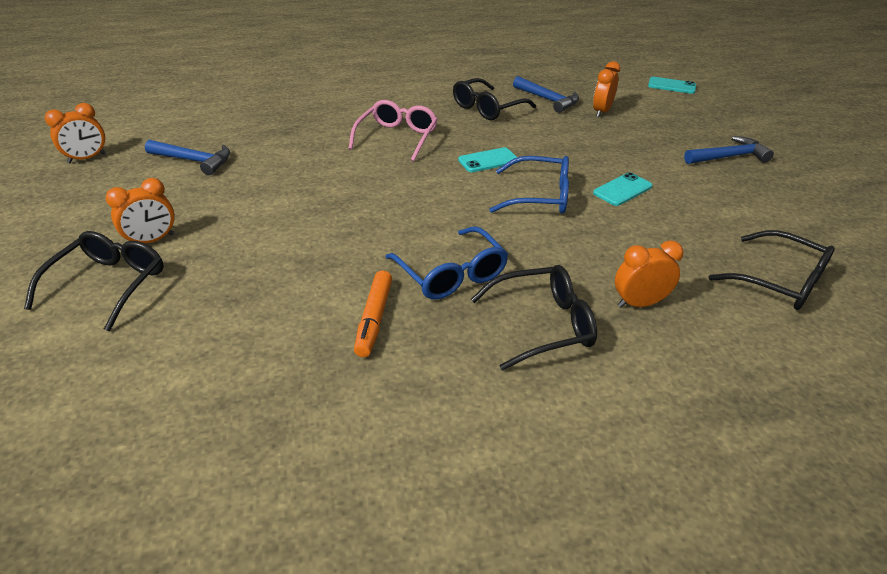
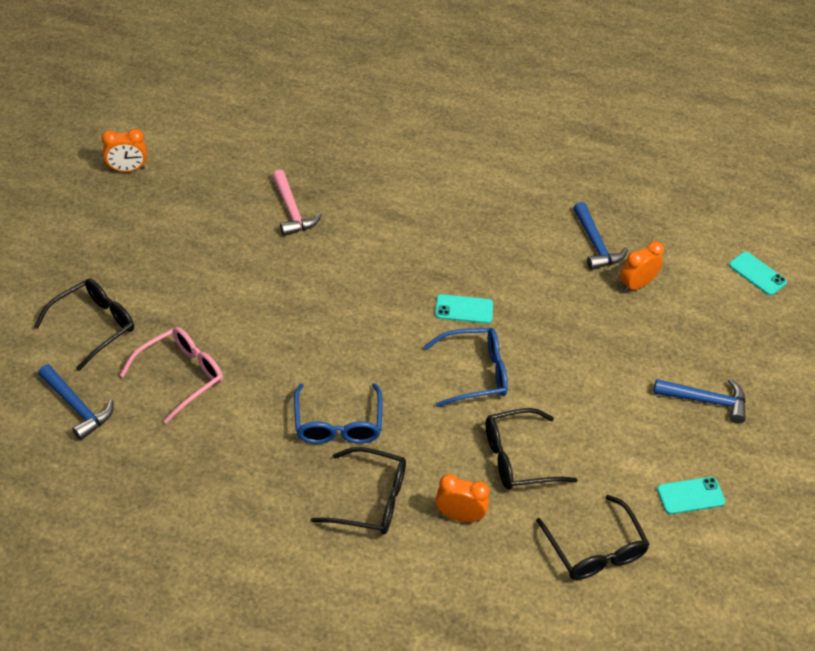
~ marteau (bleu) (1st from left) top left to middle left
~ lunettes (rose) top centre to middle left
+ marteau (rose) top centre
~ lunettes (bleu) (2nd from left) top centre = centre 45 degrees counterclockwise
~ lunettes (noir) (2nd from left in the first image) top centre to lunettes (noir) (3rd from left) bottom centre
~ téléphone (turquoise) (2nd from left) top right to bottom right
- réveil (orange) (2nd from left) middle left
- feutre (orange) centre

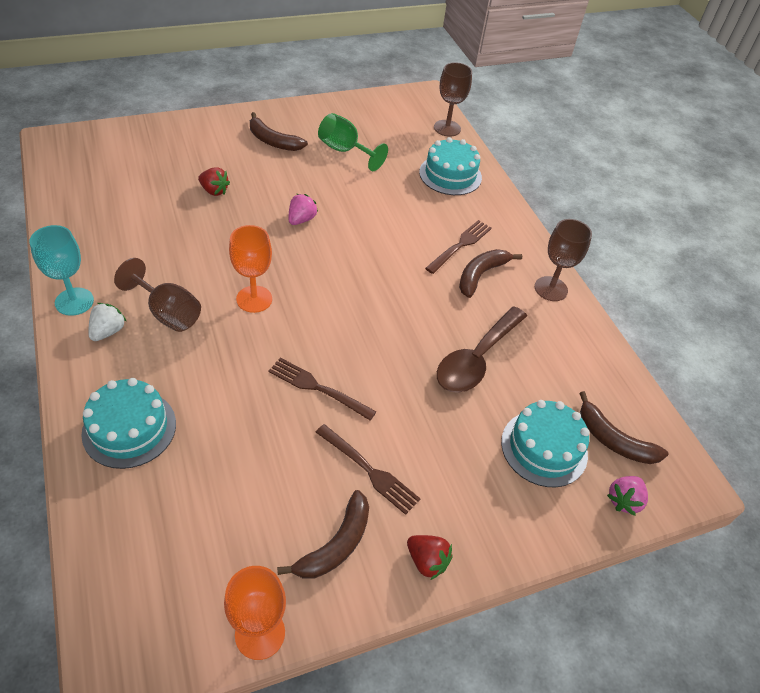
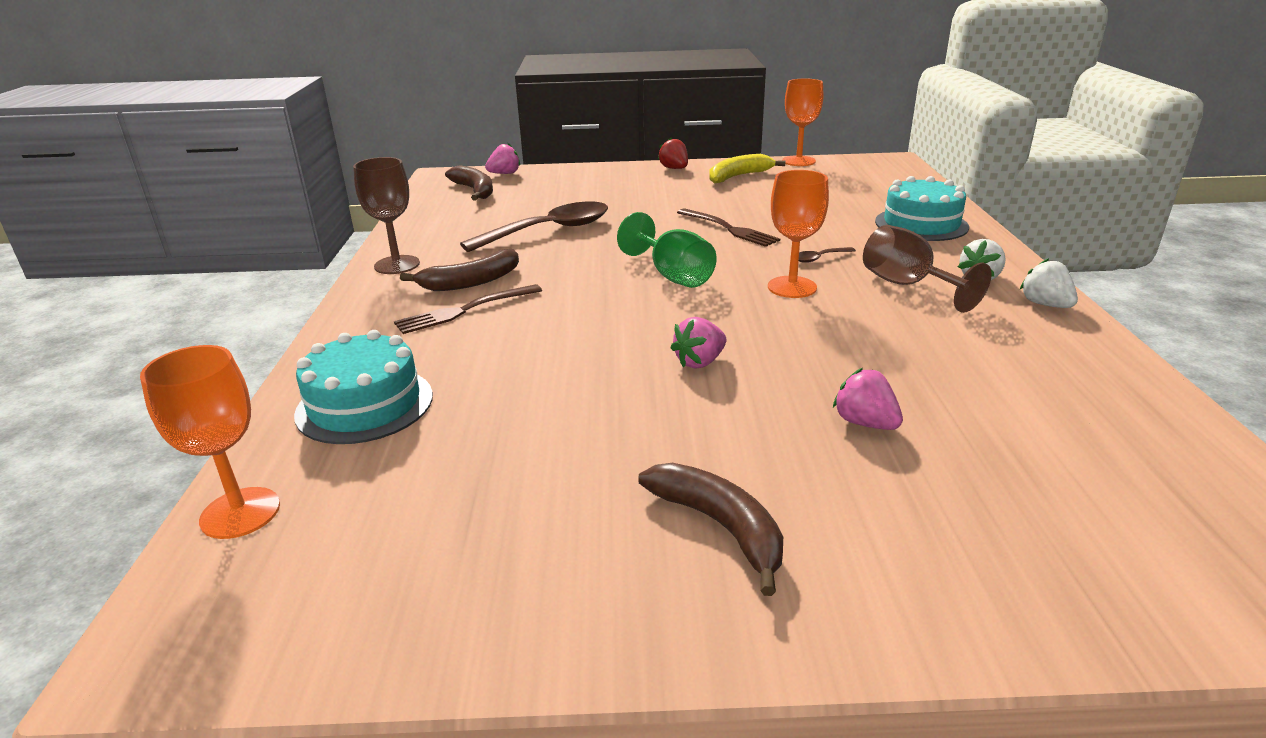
~ verre à pied (marron) (2nd from left) top centre to verre à pied (orange) (1st from left) middle left
~ verre à pied (vert) top centre to centre
~ banane (marron) (2nd from left) bottom centre to banane (jaune) top centre
+ cuillère (marron) (2nd from left) centre
~ fraise (rouge) (1st from left) top left to fraise (rose) (3rd from left) middle right
~ verre à pied (turquoise) middle left to fraise (blanc) (2nd from left) middle right
- fourchette (marron) (2nd from left) bottom centre
- gâteau (turquoise) (3rd from left) middle right

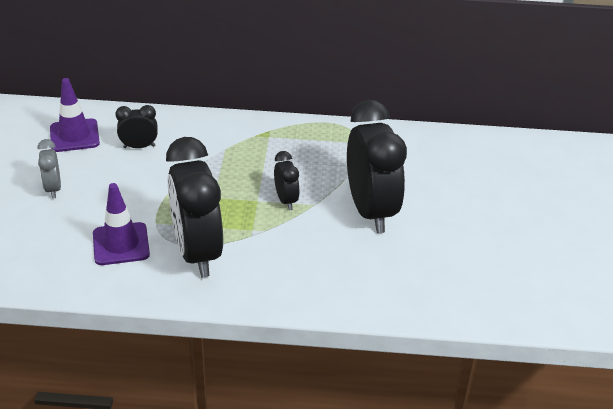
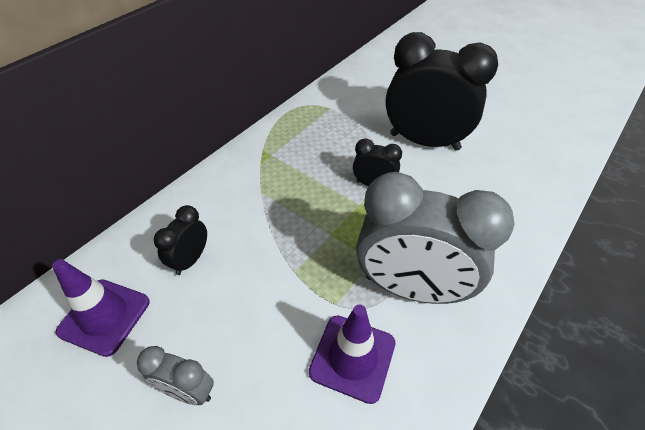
~ réveil (noir) (2nd from left) middle left to réveil (gris) (2nd from left) middle right

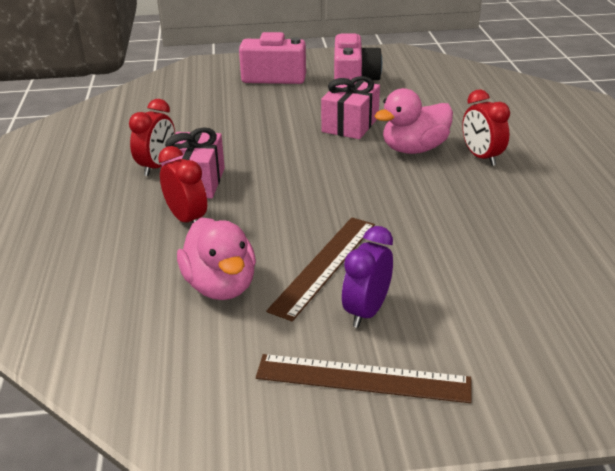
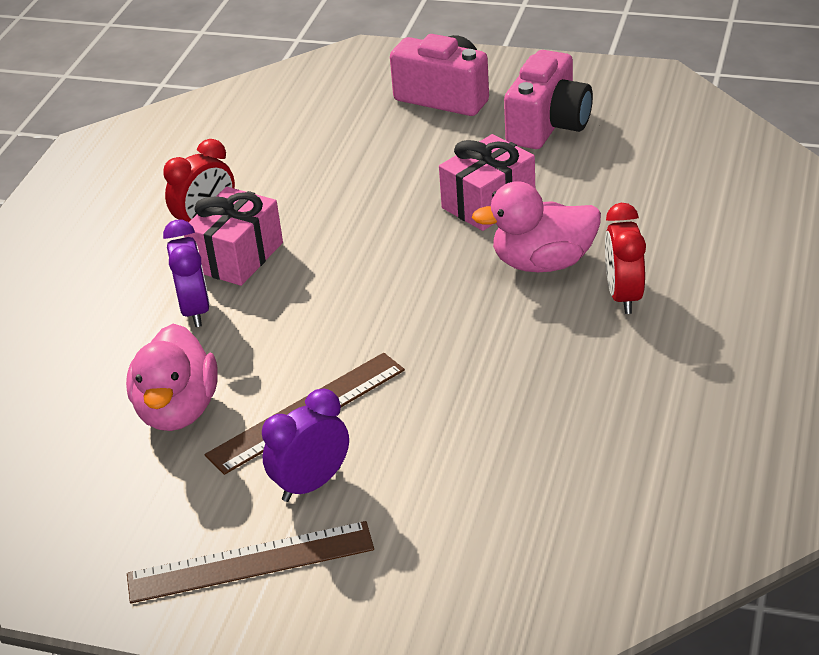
~ règle (marron) (2nd from left in the first image) bottom centre = bottom left 45 degrees counterclockwise
~ réveil (rouge) (2nd from left) middle left to réveil (violet) (1st from left) middle left

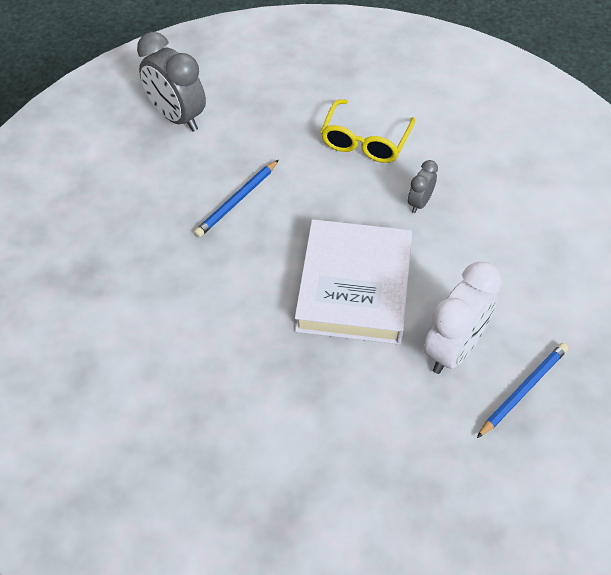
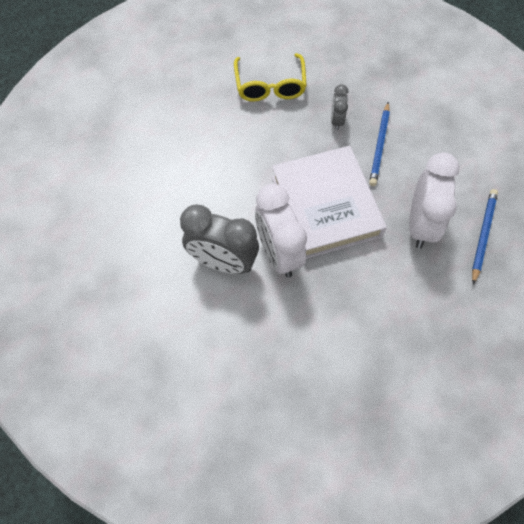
~ réveil (gris) (1st from left) top left to centre
+ réveil (blanc) (1st from left) centre
~ crayon (bleu) (1st from left) centre to top right

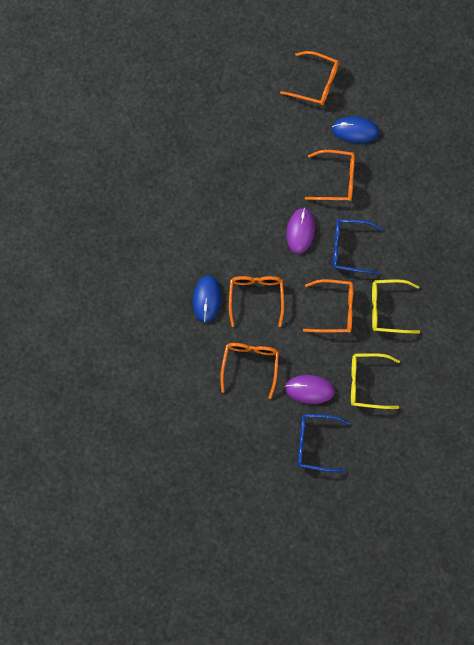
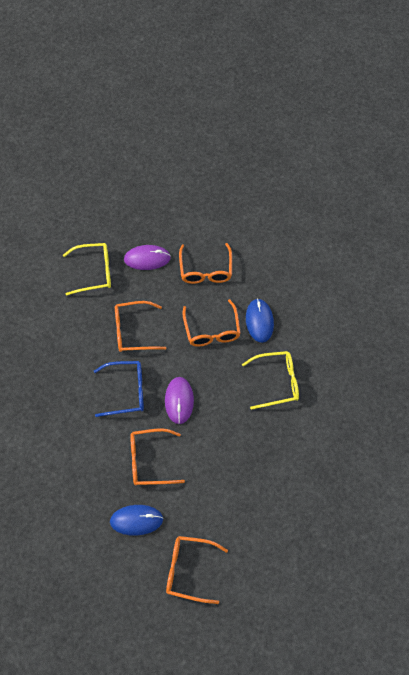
~ lunettes (jaune) (2nd from left) middle right to centre
- lunettes (bleu) (1st from left) bottom right

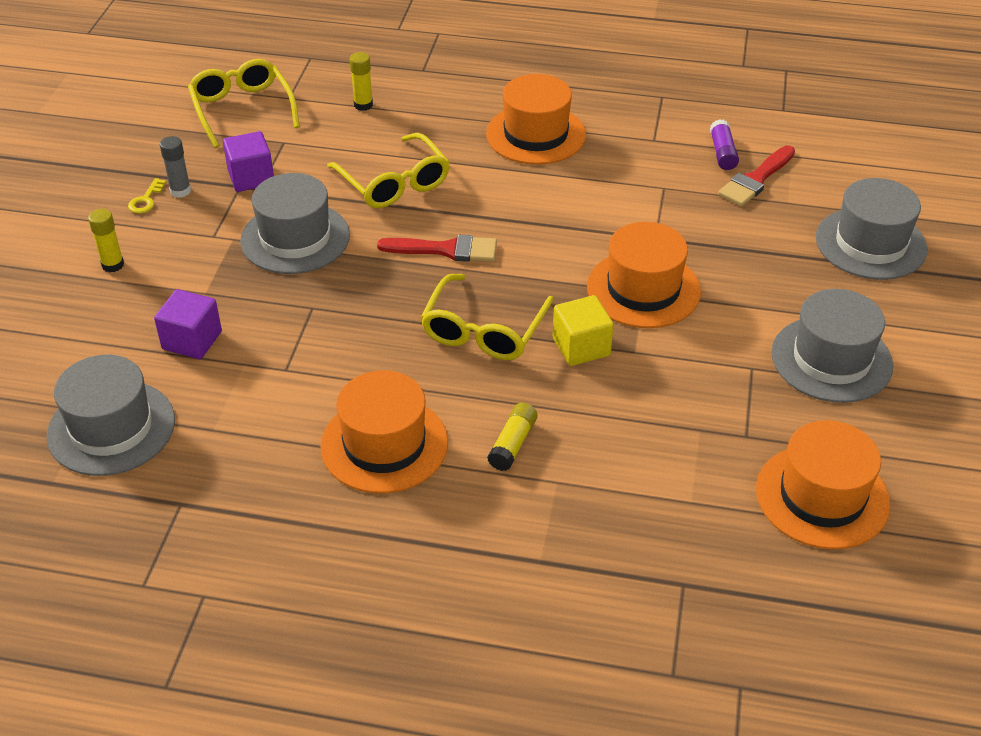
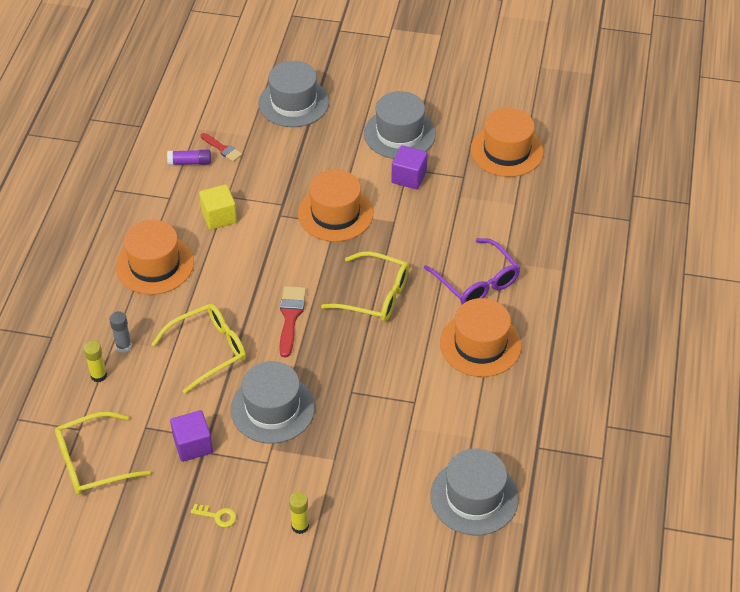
~ bâton de colle (gris) top left to middle left
~ cube (jaune) centre to middle left
~ pinceau (rouge) (2nd from left in the first image) top right = top left x0.65
~ cube (violet) (1st from left in the first image) middle left to cube (violet) (2nd from left) top centre
~ bâton de colle (jaune) (3rd from left) centre to lunettes (violet) centre

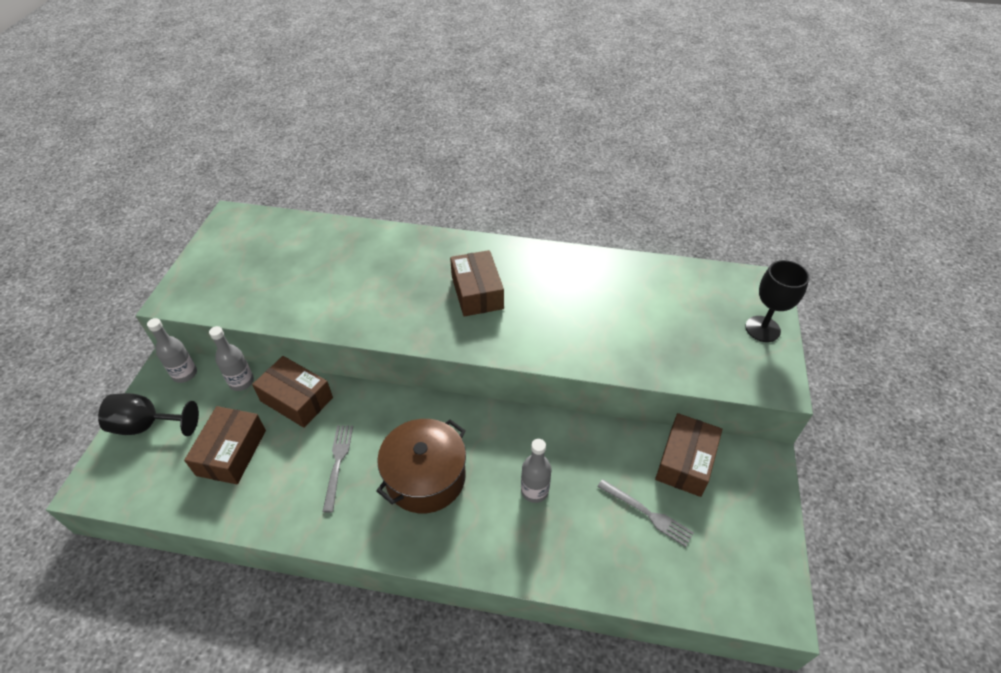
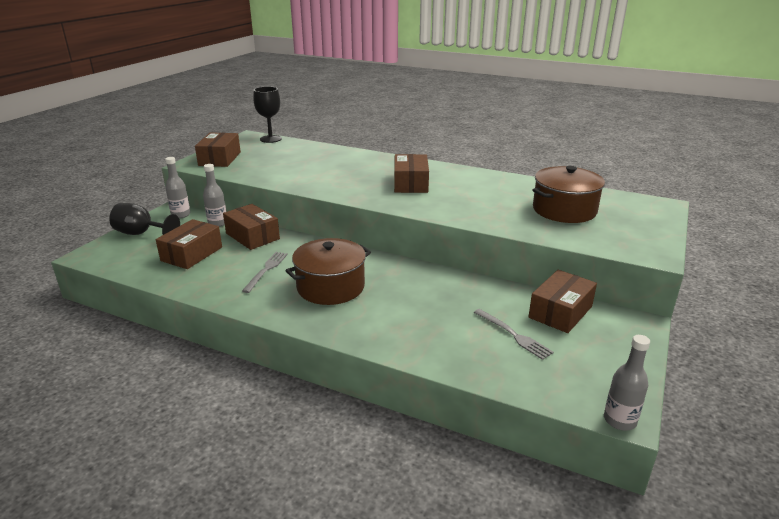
+ boîte (marron) (2nd from left) top left
~ verre à pied (noir) (2nd from left) middle right to top centre
+ marmite (marron) (2nd from left) middle right
~ bouteille (gris) (3rd from left) bottom centre to bottom right

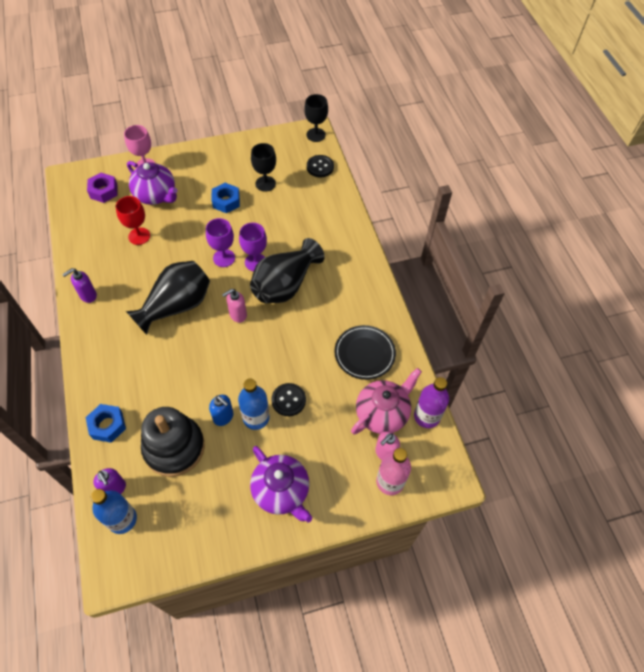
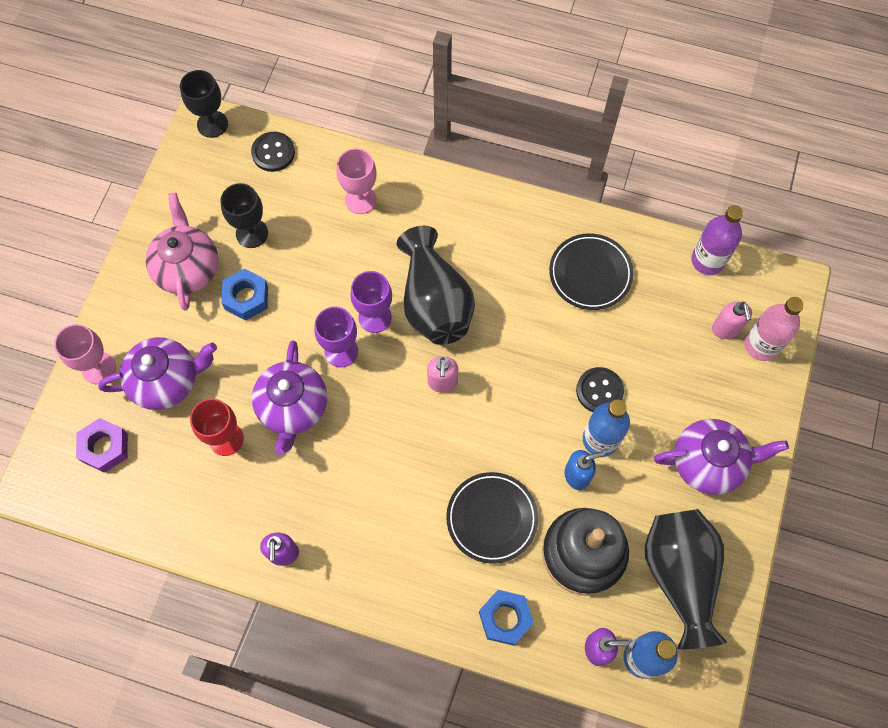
~ théière (rose) centre to middle left
+ théière (violet) (2nd from left) middle left
+ verre à pied (rose) (2nd from left) top centre
+ assiette (noir) (1st from left) bottom centre
~ vase (noir) (1st from left in the first image) middle left to vase (noir) (2nd from left) bottom right

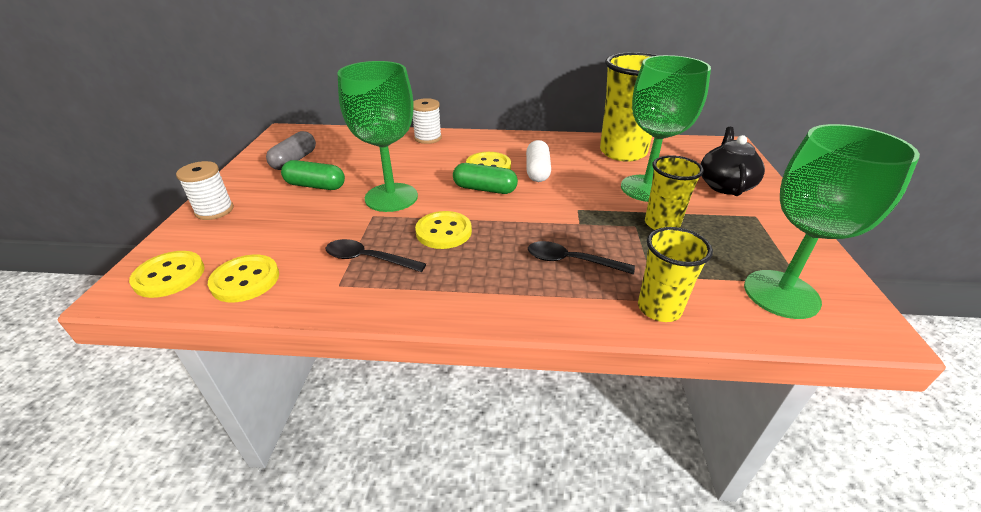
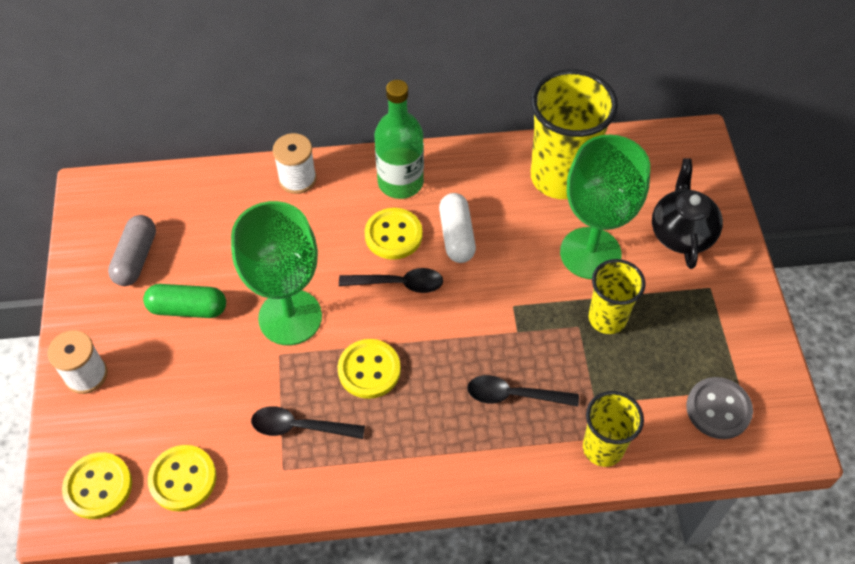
~ gélule (vert) (2nd from left) centre to cuillère (noir) (2nd from left) centre
+ bouteille (vert) top centre
~ verre à pied (vert) (3rd from left) middle right to bouton (gris) bottom right

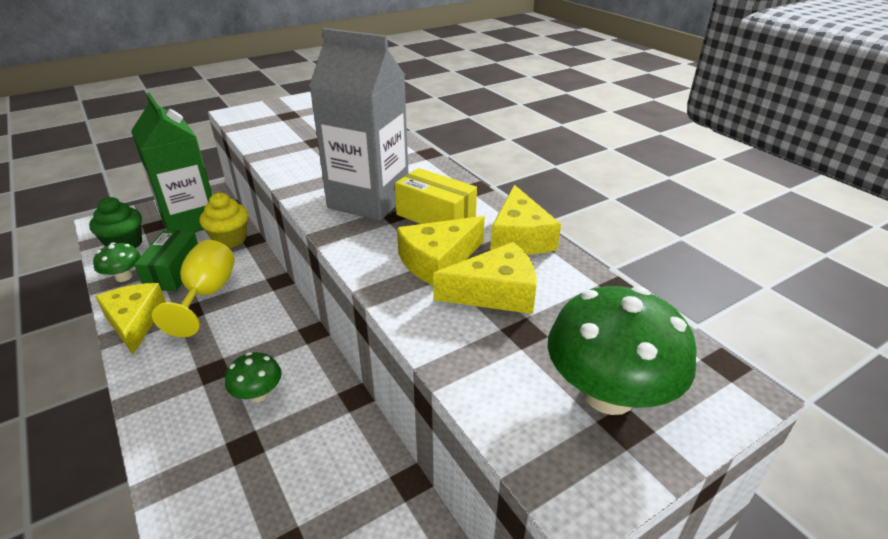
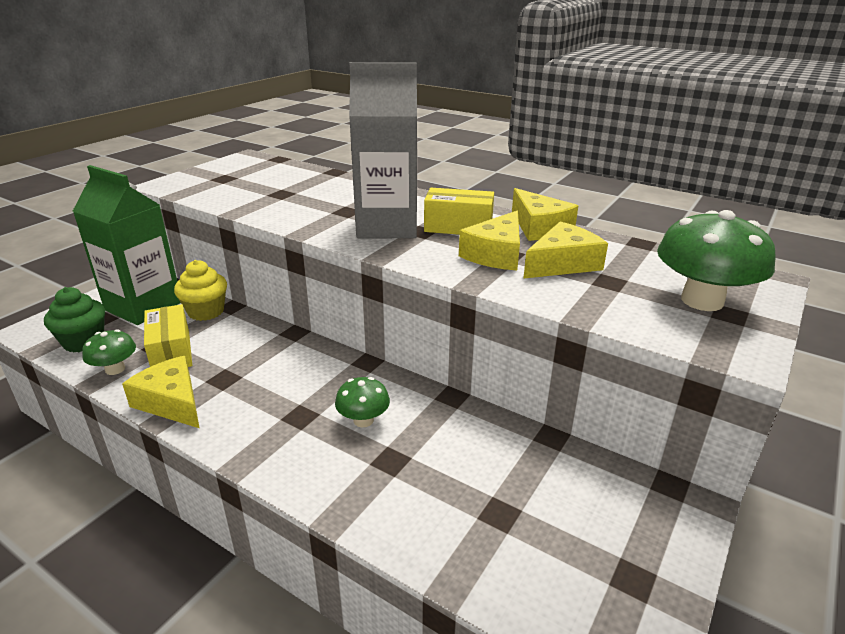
~ boîte (vert) middle left to boîte (jaune) (1st from left) middle left
- verre à pied (jaune) middle left

